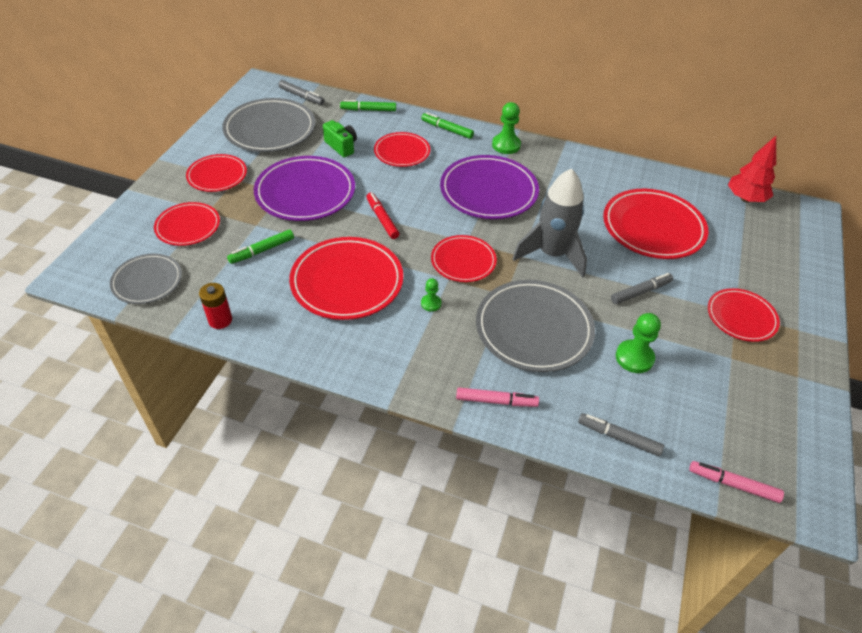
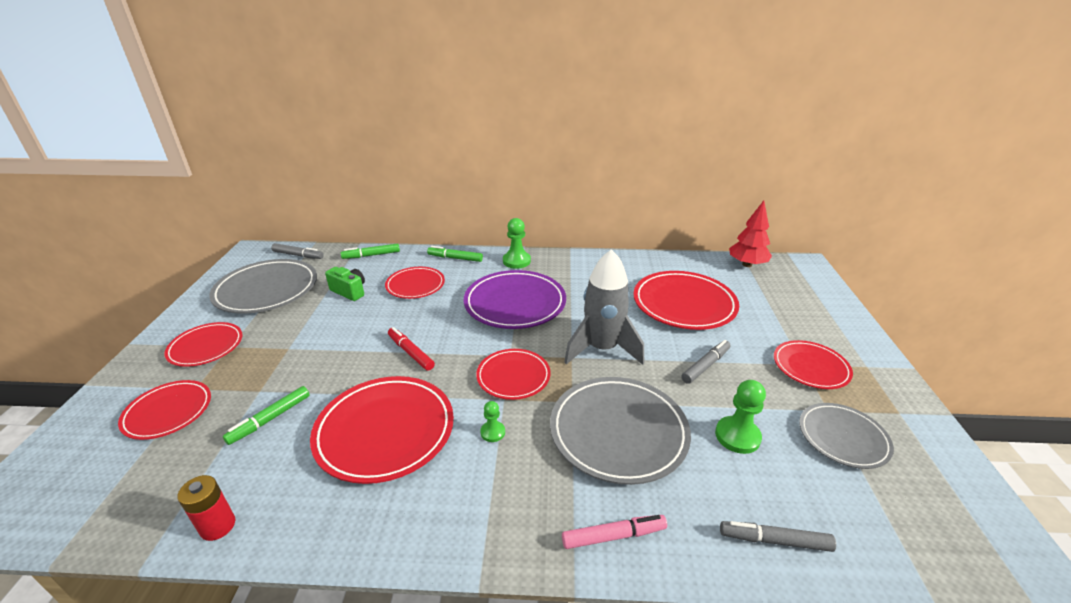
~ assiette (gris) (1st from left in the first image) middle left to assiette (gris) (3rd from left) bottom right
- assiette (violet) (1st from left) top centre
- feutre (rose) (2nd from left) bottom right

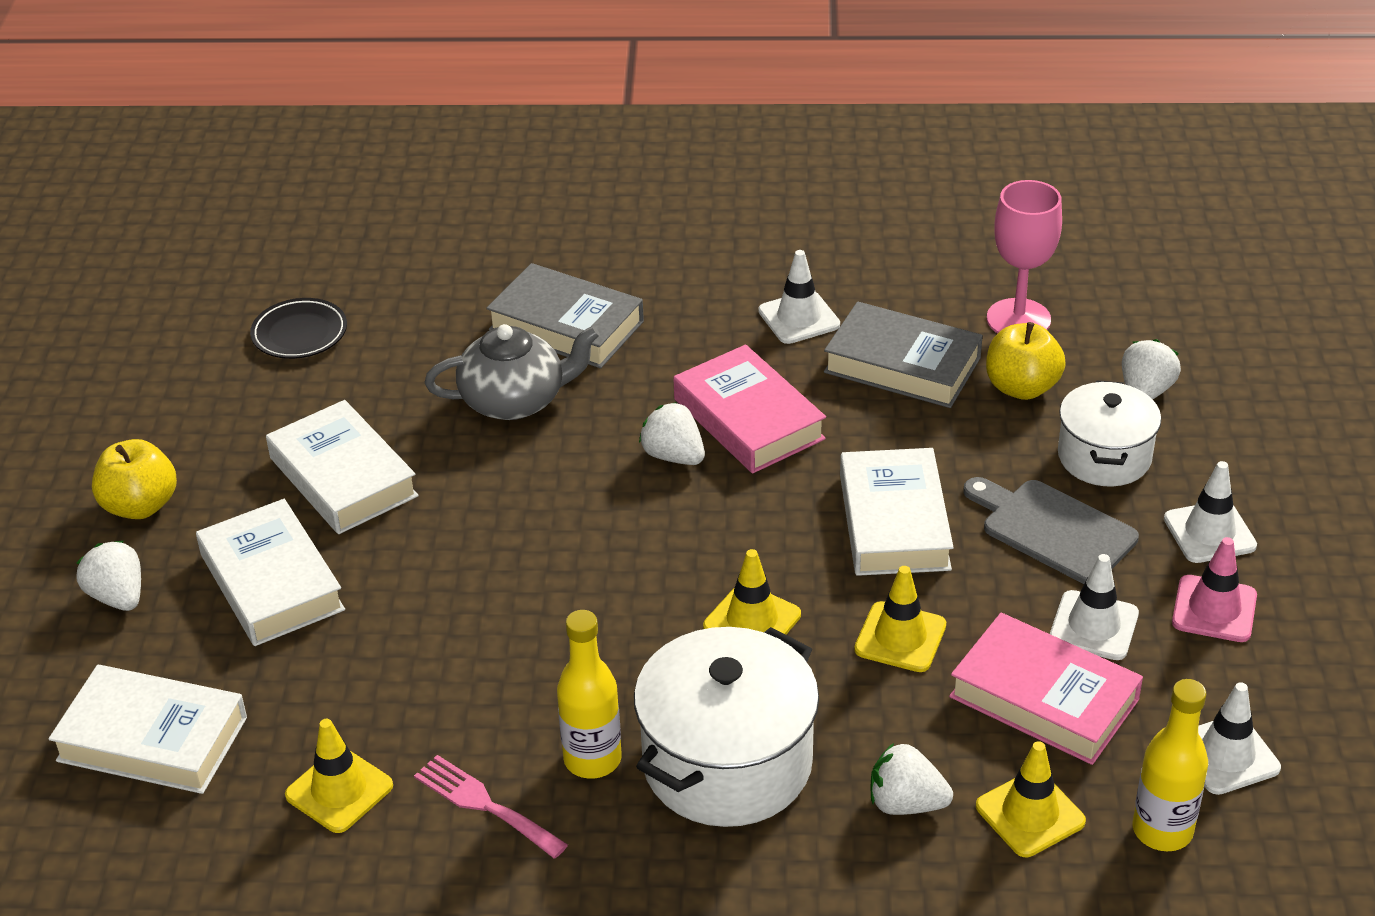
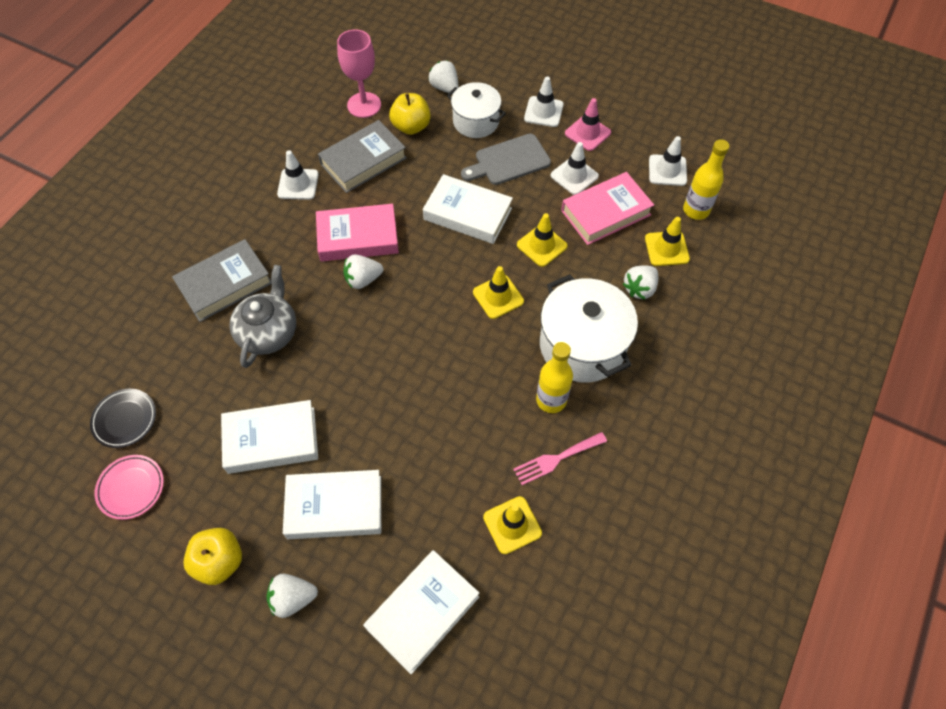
+ assiette (rose) bottom left

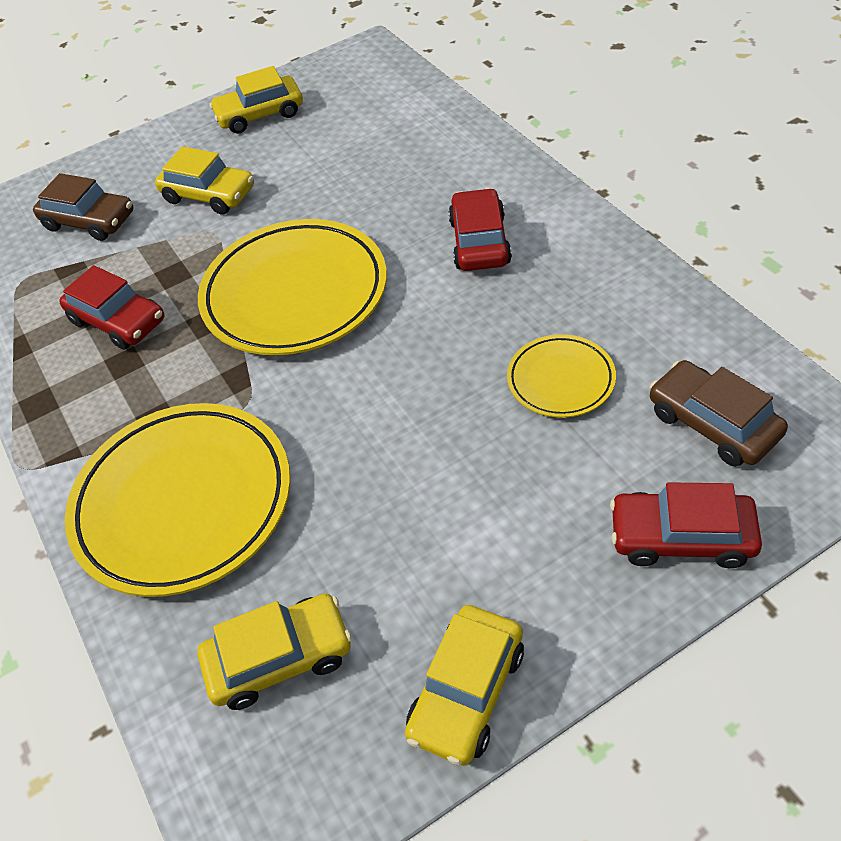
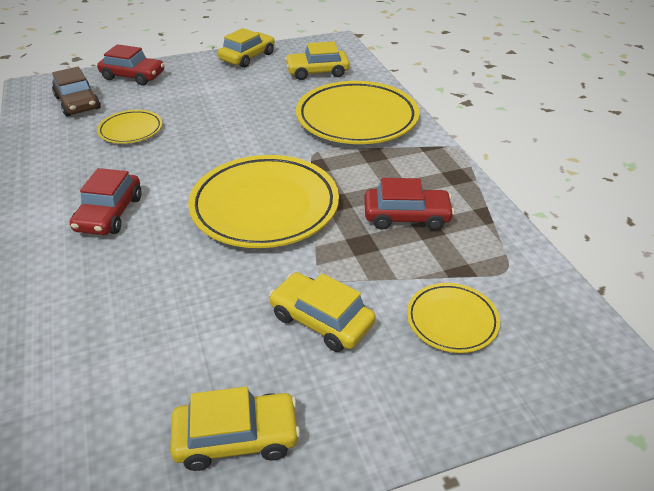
~ voiture (rouge) (1st from left in the first image) middle left = centre 135 degrees clockwise
~ voiture (marron) (1st from left) top left to assiette (jaune) (4th from left) middle right

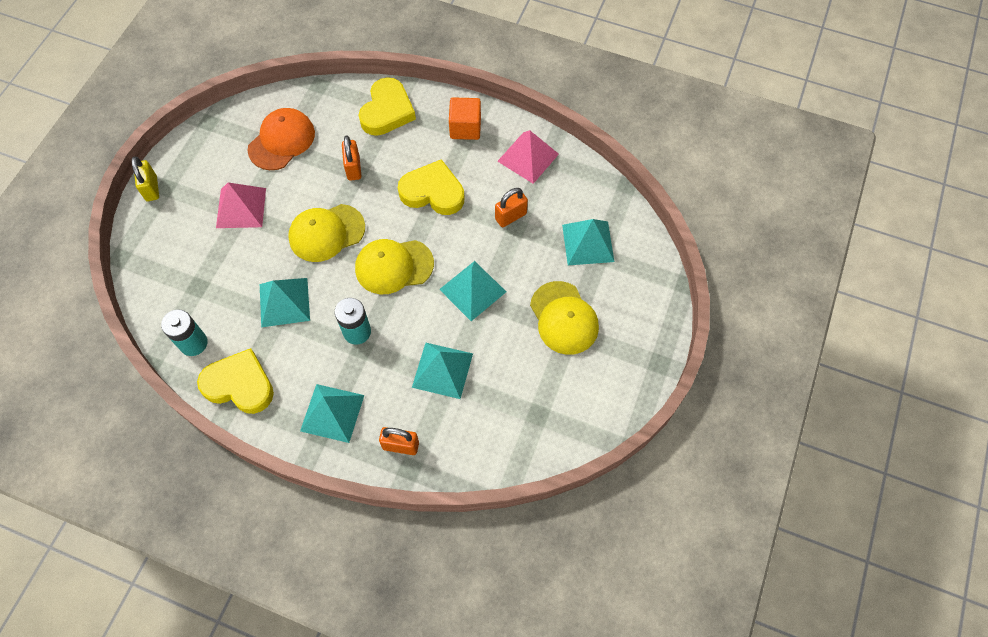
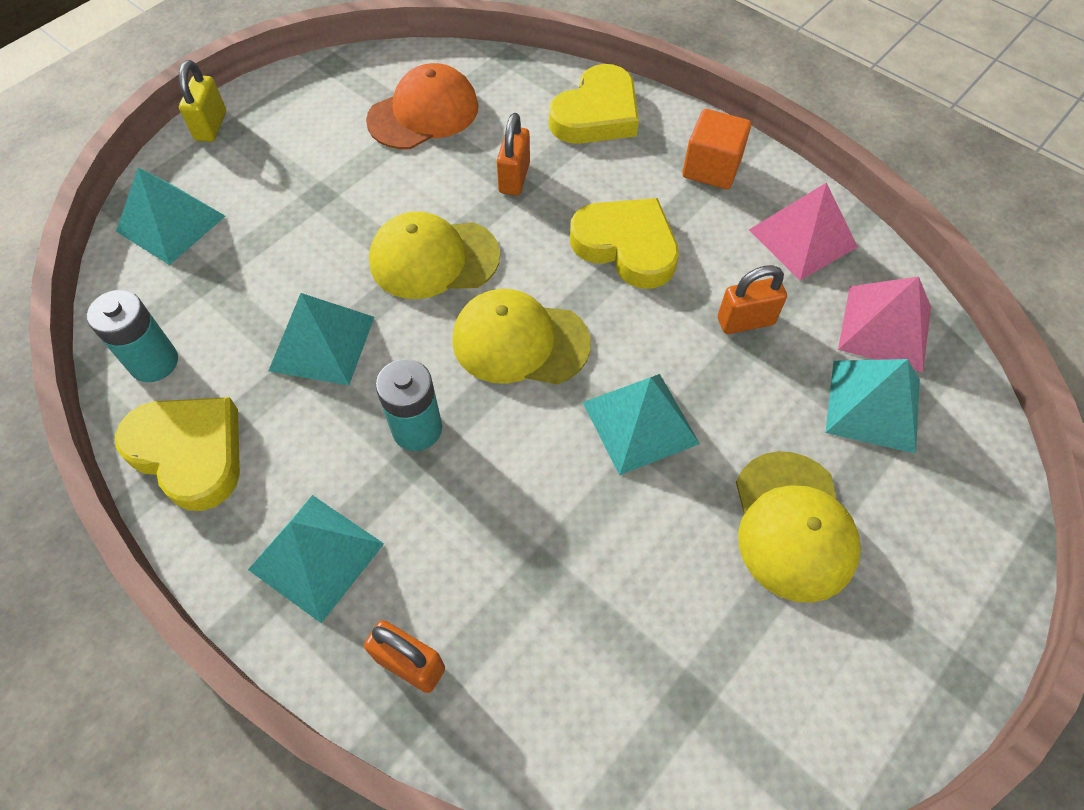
~ pyramide (turquoise) (3rd from left in the first image) centre to pyramide (turquoise) (1st from left) top left
~ pyramide (rose) (1st from left in the first image) top left to pyramide (rose) (2nd from left) middle right

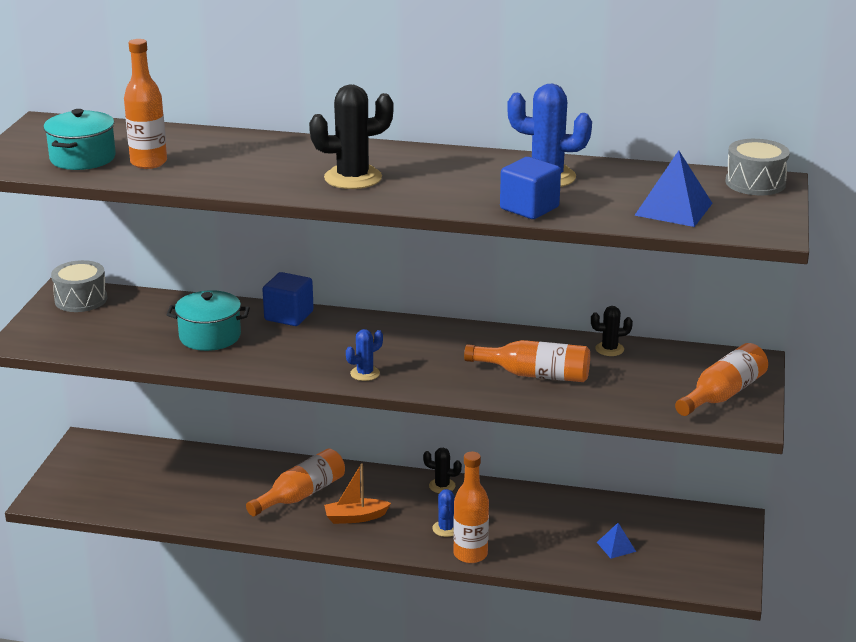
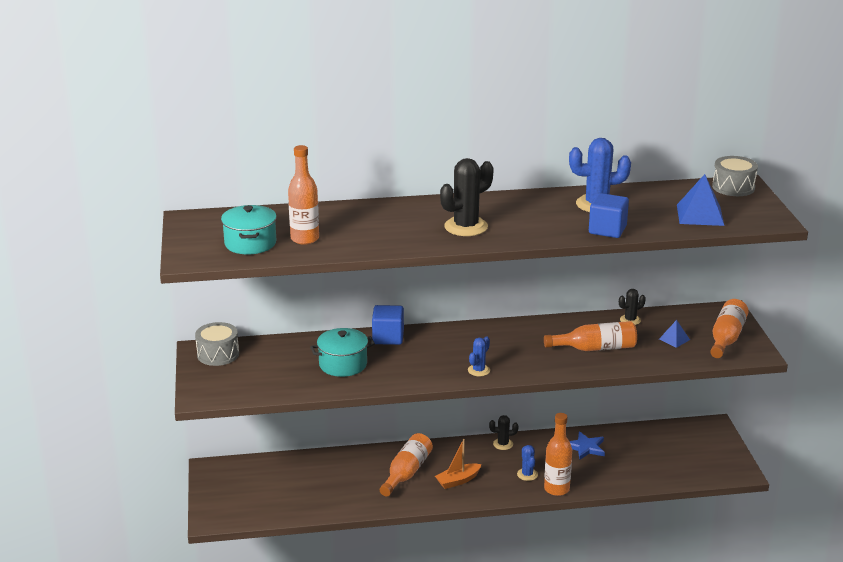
+ étoile (bleu) bottom right
~ pyramide (bleu) (1st from left) bottom right to middle right

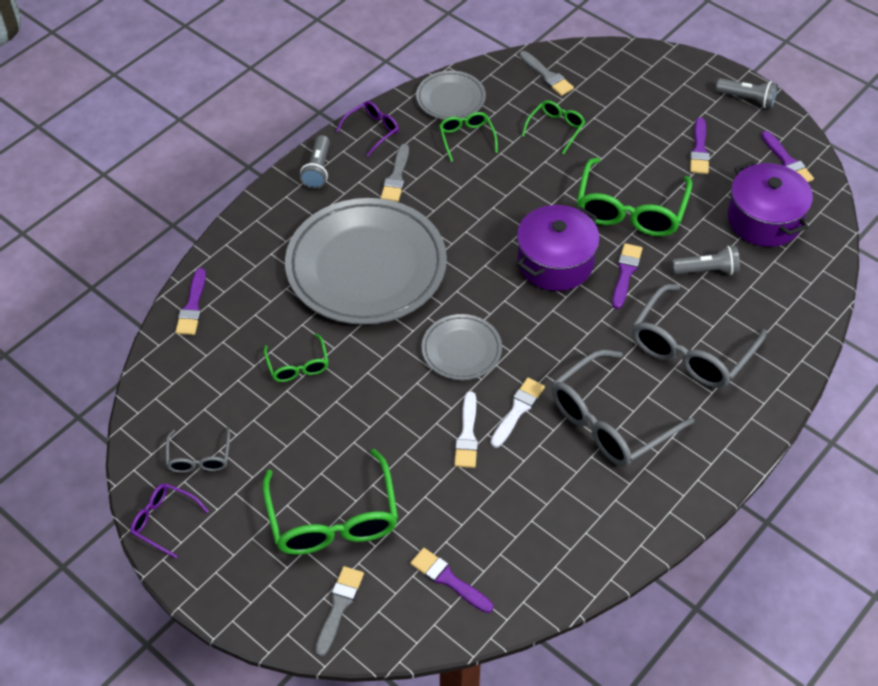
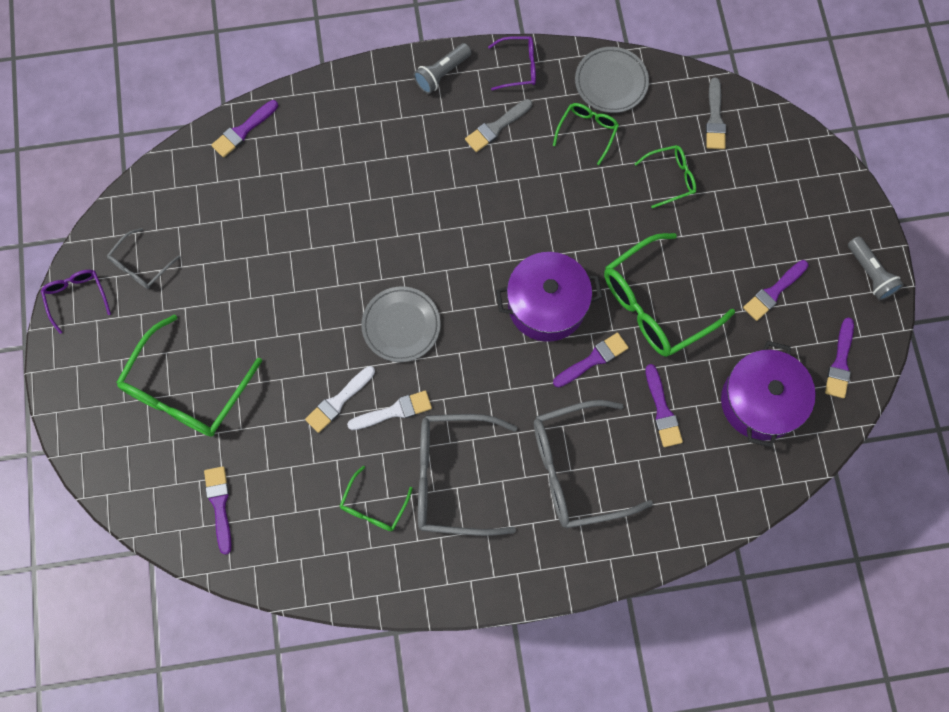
~ lunettes (vert) (1st from left in the first image) centre to lunettes (vert) (2nd from left) bottom centre
~ lampe de poche (gris) (2nd from left) middle right to pinceau (violet) (4th from left) middle right
- assiette (gris) (1st from left) centre
- pinceau (gris) (1st from left) bottom centre

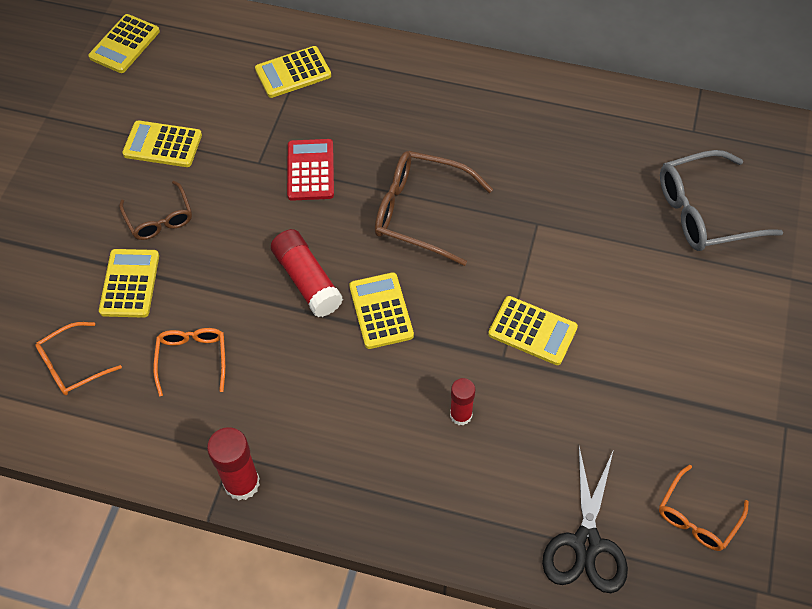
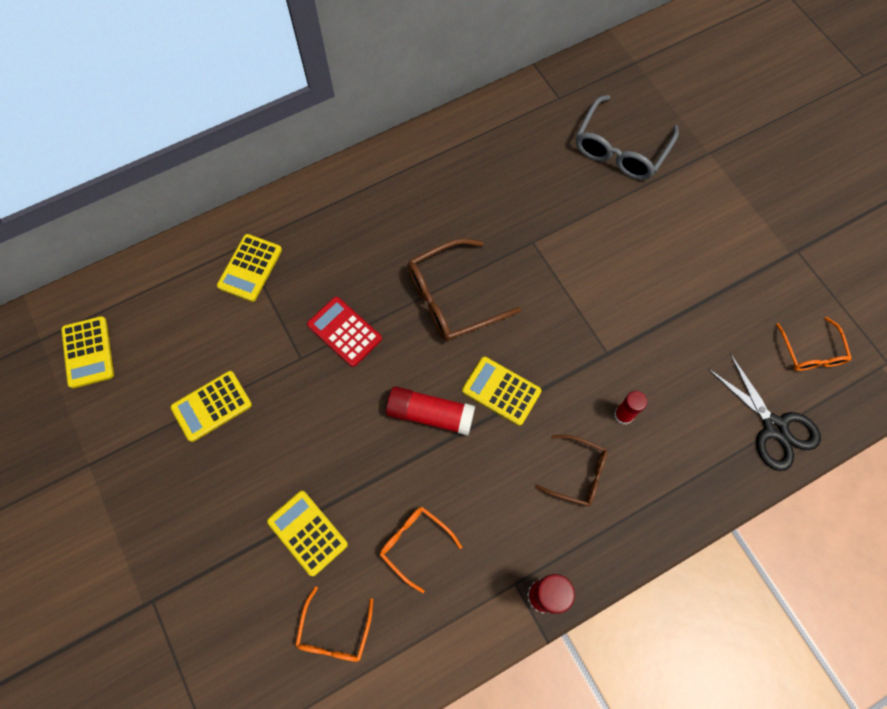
~ lunettes (marron) (1st from left in the first image) middle left to lunettes (marron) (2nd from left) centre
- calculatrice (jaune) (6th from left) centre

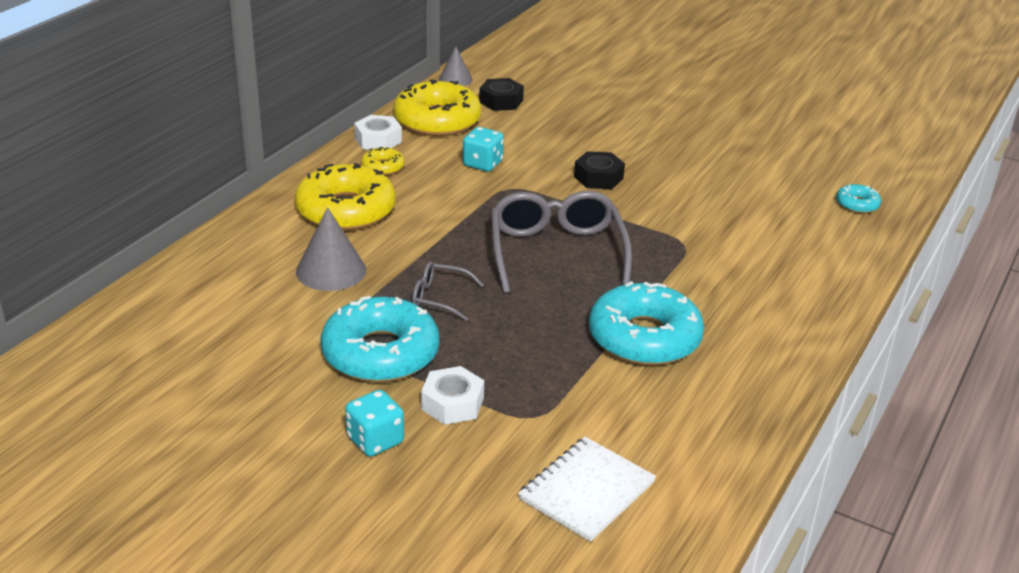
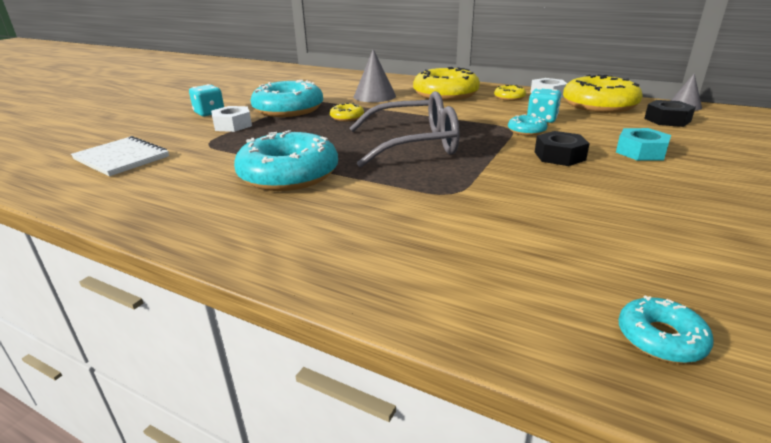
~ lunettes (gris) (1st from left) centre to beignet (jaune) (1st from left) top centre
+ beignet (turquoise) (3rd from left) top right
+ écrou (turquoise) top right

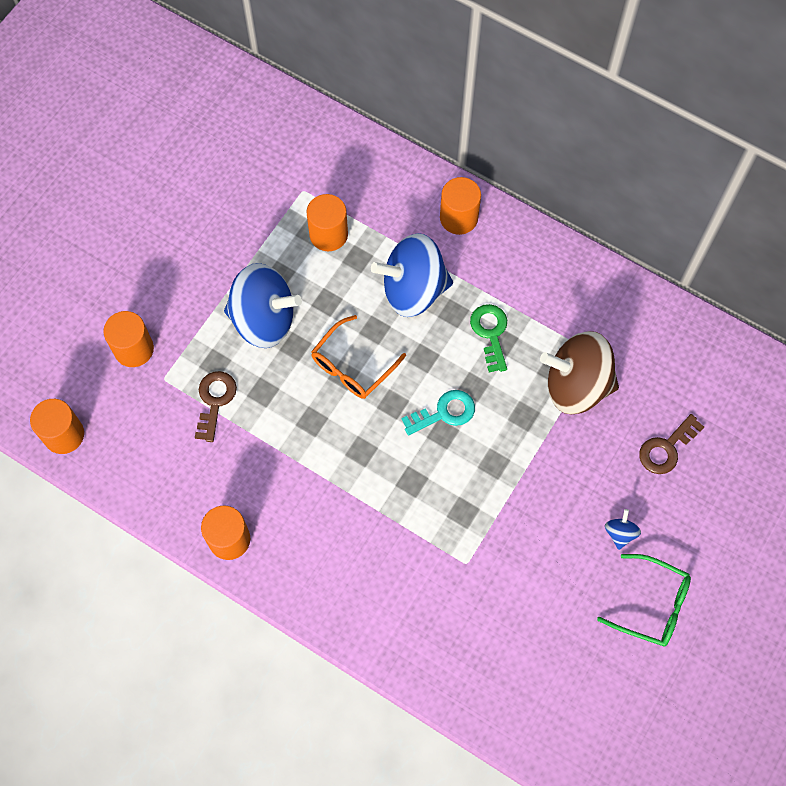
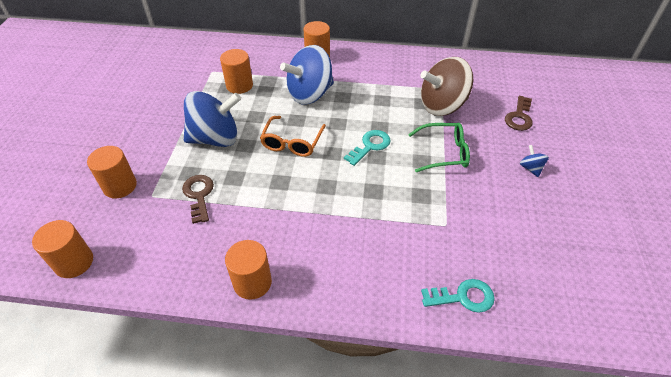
~ lunettes (vert) bottom right to centre
+ clé (turquoise) (2nd from left) bottom right
- clé (vert) centre

